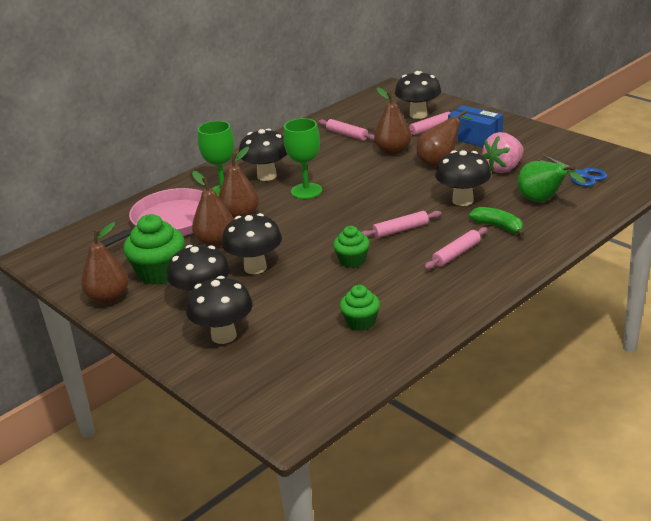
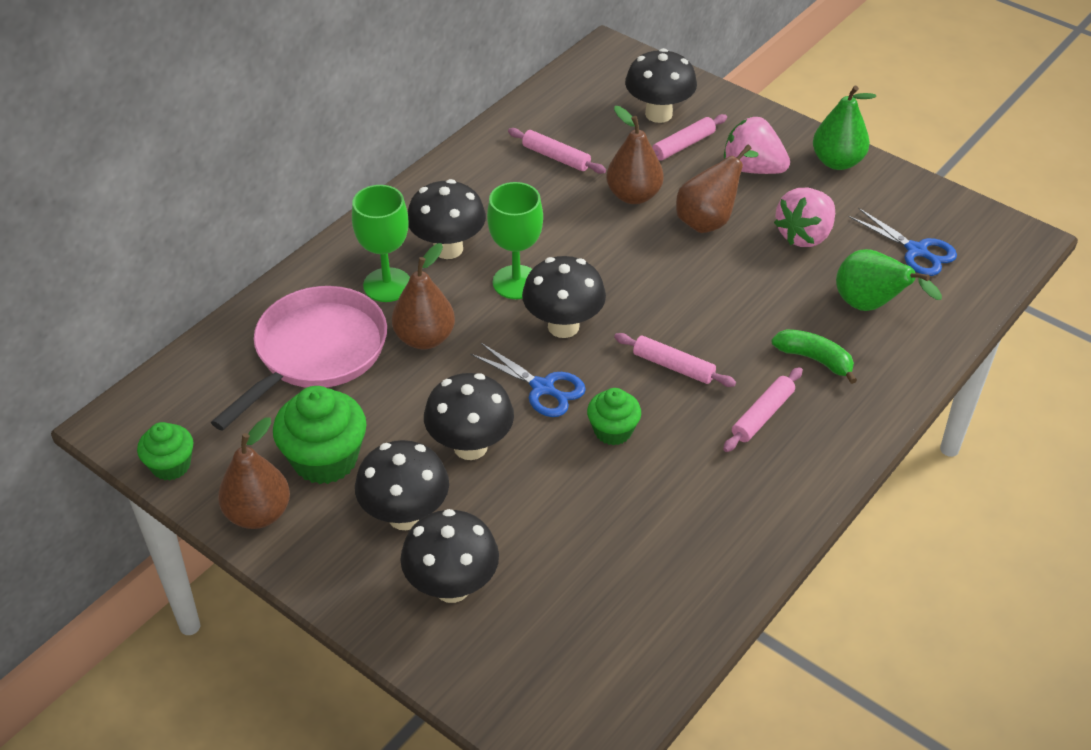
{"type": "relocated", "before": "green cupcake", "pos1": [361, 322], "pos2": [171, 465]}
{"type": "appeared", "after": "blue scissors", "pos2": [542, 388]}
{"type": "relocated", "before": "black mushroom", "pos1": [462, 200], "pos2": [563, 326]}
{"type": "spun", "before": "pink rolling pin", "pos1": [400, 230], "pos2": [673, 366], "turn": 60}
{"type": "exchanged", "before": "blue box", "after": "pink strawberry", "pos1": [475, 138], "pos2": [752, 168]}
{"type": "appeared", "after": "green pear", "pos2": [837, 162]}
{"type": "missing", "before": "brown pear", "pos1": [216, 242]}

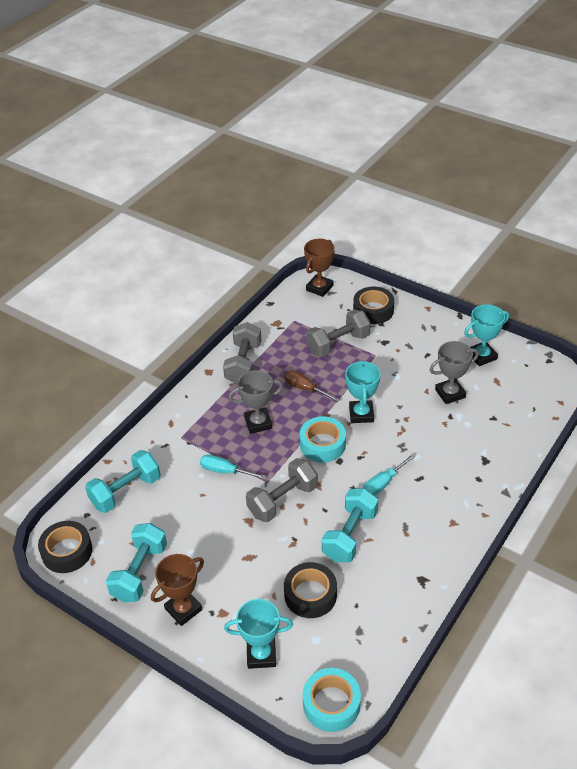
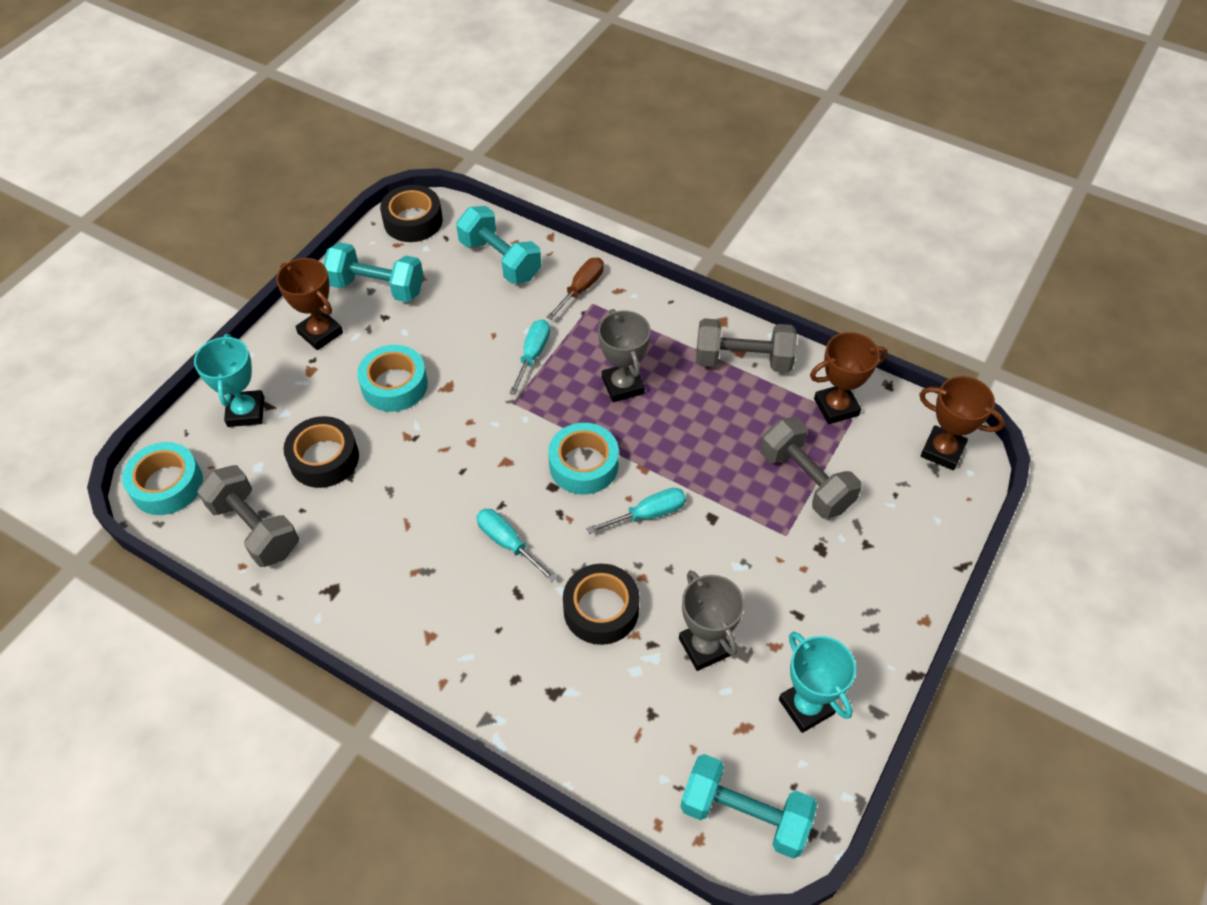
{"type": "relocated", "before": "grey dumbbell", "pos1": [282, 500], "pos2": [255, 528]}
{"type": "appeared", "after": "turquoise tape", "pos2": [394, 385]}
{"type": "relocated", "before": "brown screwdriver", "pos1": [305, 389], "pos2": [581, 289]}
{"type": "relocated", "before": "black tape", "pos1": [373, 310], "pos2": [601, 609]}
{"type": "exchanged", "before": "turquoise trophy", "after": "turquoise screwdriver", "pos1": [361, 414], "pos2": [648, 514]}
{"type": "relocated", "before": "turquoise dumbbell", "pos1": [350, 535], "pos2": [744, 814]}
{"type": "appeared", "after": "brown trophy", "pos2": [836, 407]}

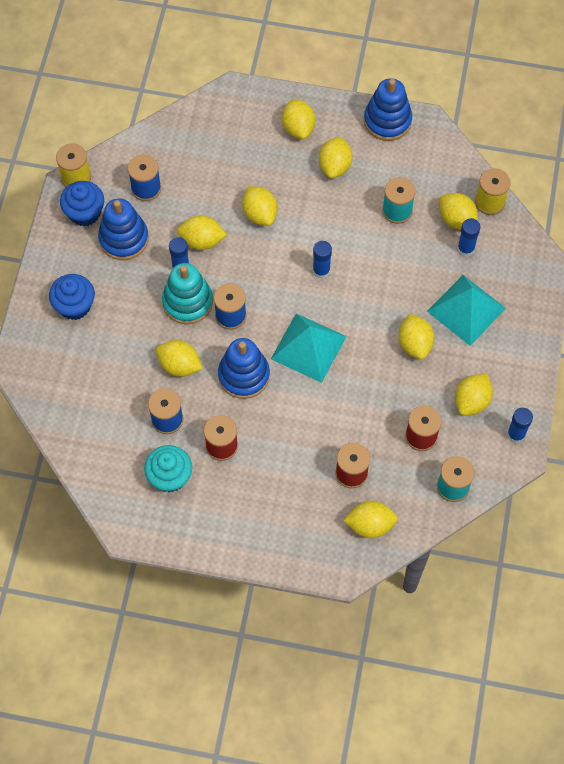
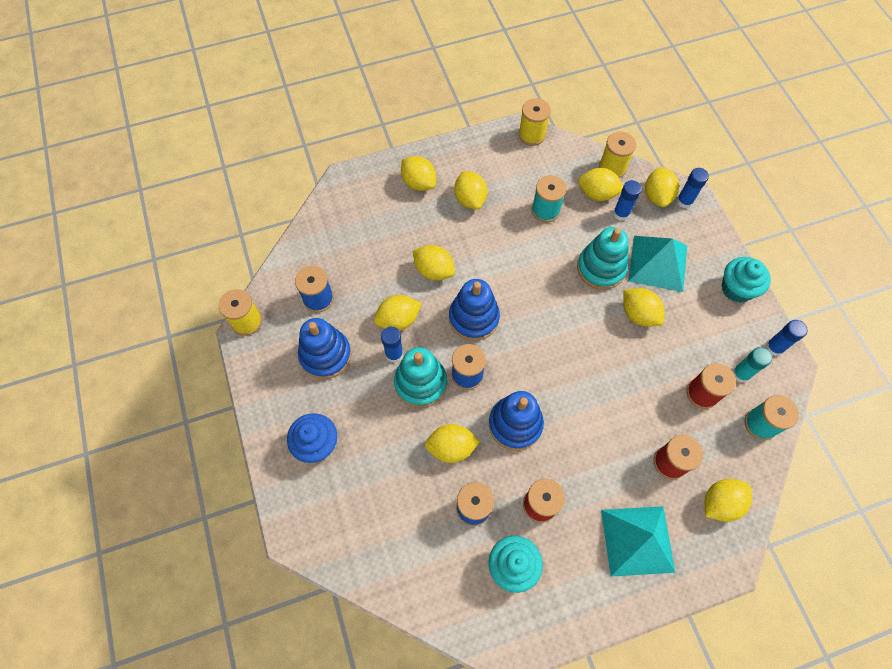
{"type": "relocated", "before": "blue stacking toy", "pos1": [387, 121], "pos2": [474, 318]}
{"type": "appeared", "after": "yellow spool", "pos2": [531, 135]}
{"type": "appeared", "after": "turquoise stacking toy", "pos2": [601, 268]}
{"type": "relocated", "before": "turquoise pyramid", "pos1": [308, 347], "pos2": [637, 540]}
{"type": "relocated", "before": "yellow lemon", "pos1": [471, 401], "pos2": [657, 196]}
{"type": "relocated", "before": "blue glue stick", "pos1": [321, 270], "pos2": [684, 201]}
{"type": "appeared", "after": "turquoise cupcake", "pos2": [736, 289]}
{"type": "appeared", "after": "turquoise glue stick", "pos2": [740, 374]}
{"type": "missing", "before": "blue cupcake", "pos1": [85, 213]}

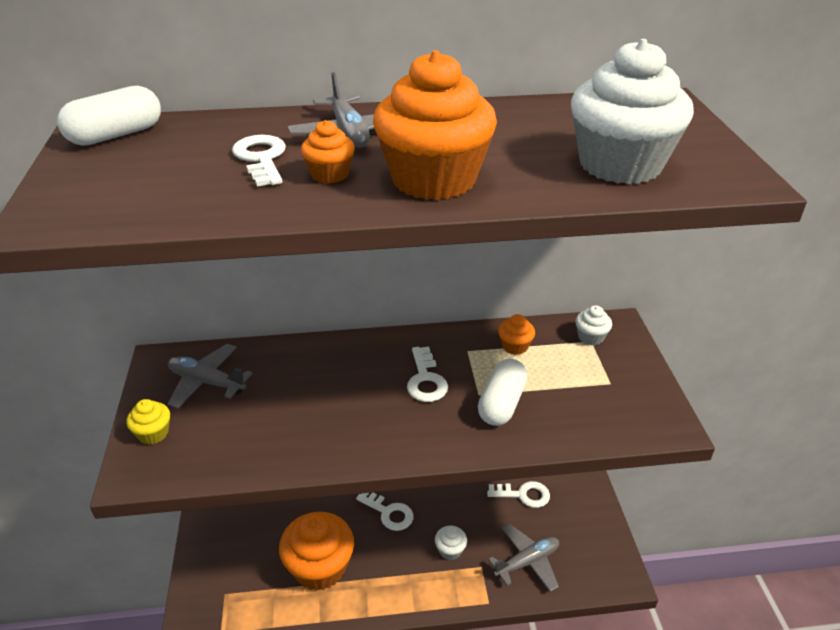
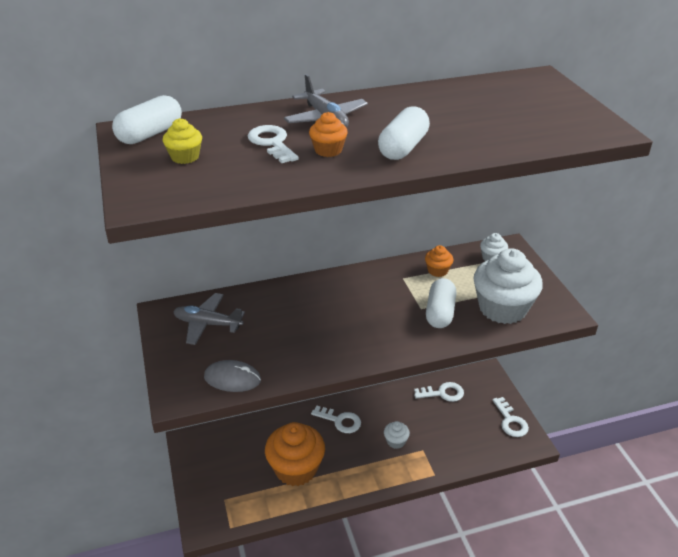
{"type": "relocated", "before": "yellow cupcake", "pos1": [153, 433], "pos2": [185, 157]}
{"type": "appeared", "after": "grey mouse", "pos2": [232, 378]}
{"type": "exchanged", "before": "orange cupcake", "after": "white capsule", "pos1": [434, 179], "pos2": [403, 147]}
{"type": "relocated", "before": "white cupcake", "pos1": [620, 165], "pos2": [502, 308]}
{"type": "relocated", "before": "white key", "pos1": [425, 380], "pos2": [510, 421]}
{"type": "missing", "before": "grey plane", "pos1": [527, 562]}

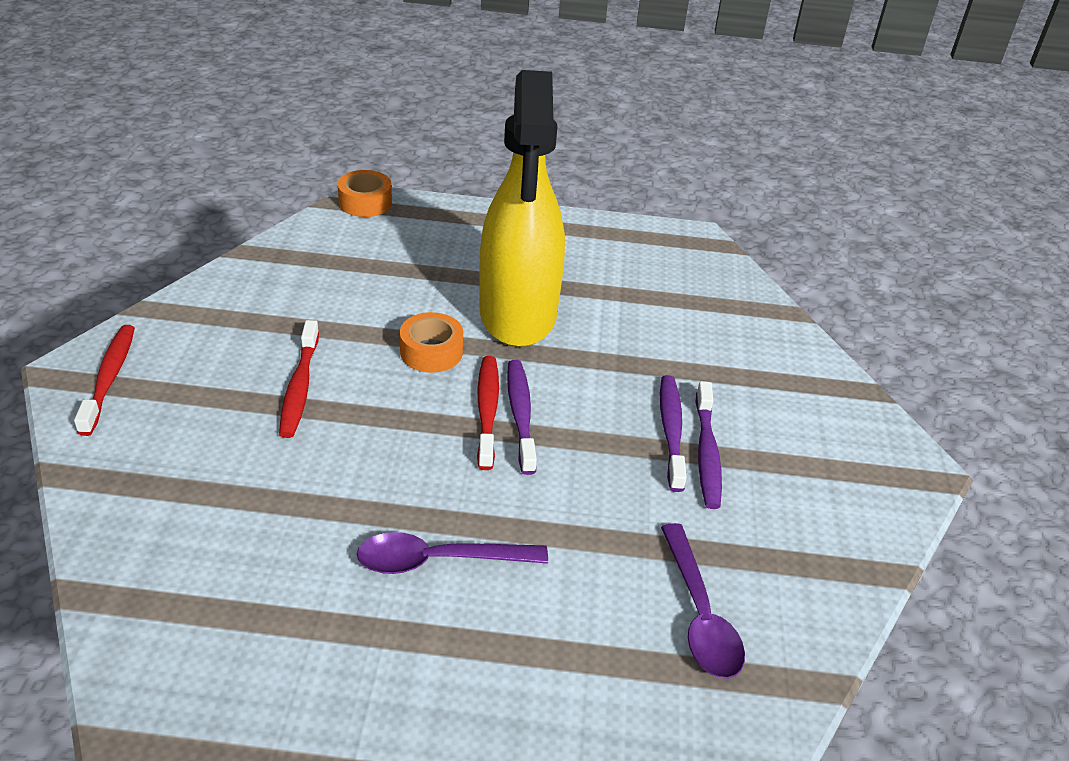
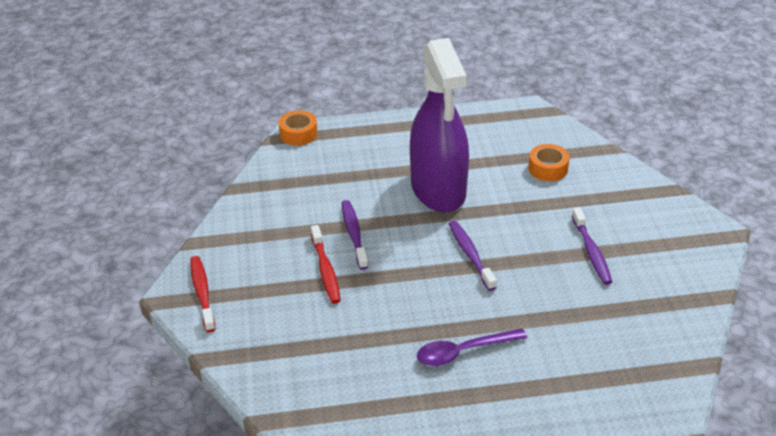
{"type": "relocated", "before": "purple toothbrush", "pos1": [671, 431], "pos2": [354, 234]}
{"type": "colour", "before": "yellow spray bottle", "after": "purple spray bottle", "pos1": [518, 314], "pos2": [438, 190]}
{"type": "relocated", "before": "orange tape", "pos1": [431, 352], "pos2": [548, 168]}
{"type": "missing", "before": "red toothbrush", "pos1": [487, 410]}
{"type": "missing", "before": "purple spoon", "pos1": [700, 615]}

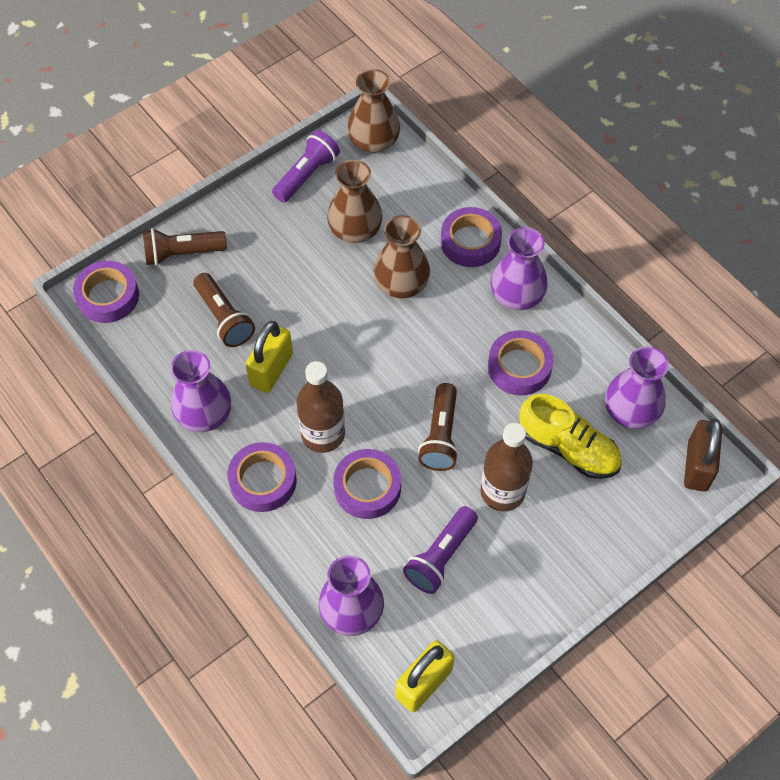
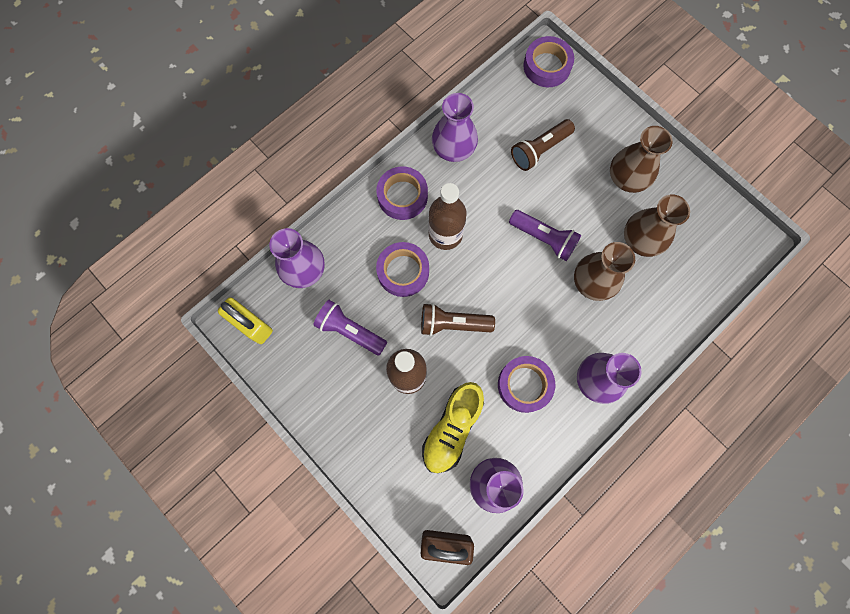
{"type": "relocated", "before": "purple flashlight", "pos1": [306, 175], "pos2": [543, 238]}
{"type": "relocated", "before": "brown vase", "pos1": [374, 141], "pos2": [627, 178]}
{"type": "missing", "before": "brown flashlight", "pos1": [182, 253]}
{"type": "missing", "before": "yellow padlock", "pos1": [271, 370]}
{"type": "missing", "before": "purple tape", "pos1": [470, 242]}

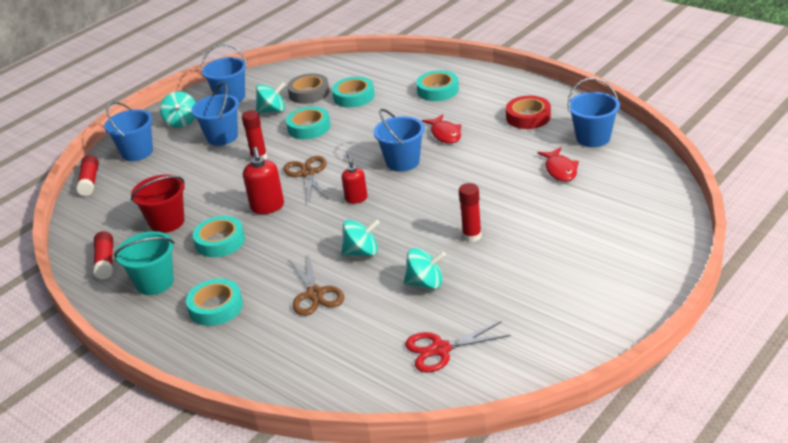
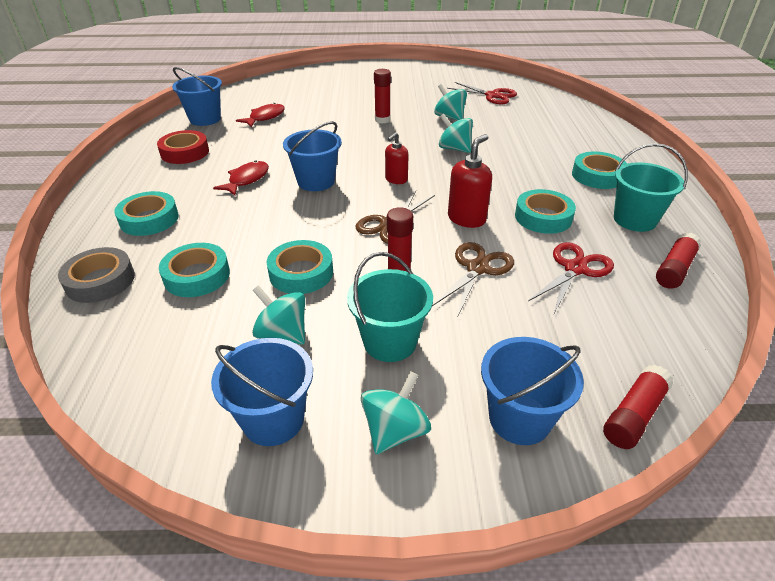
{"type": "relocated", "before": "grey tape", "pos1": [309, 93], "pos2": [100, 281]}
{"type": "colour", "before": "blue bucket", "after": "turquoise bucket", "pos1": [222, 137], "pos2": [390, 342]}
{"type": "relocated", "before": "brown scissors", "pos1": [315, 294], "pos2": [477, 268]}
{"type": "exchanged", "before": "red bucket", "after": "red scissors", "pos1": [167, 222], "pos2": [575, 269]}

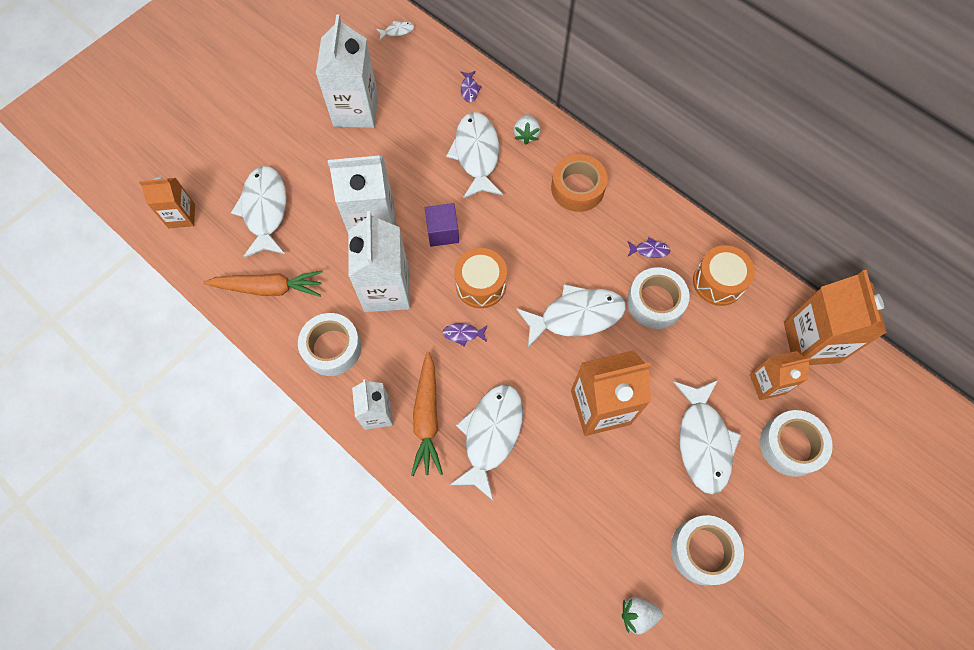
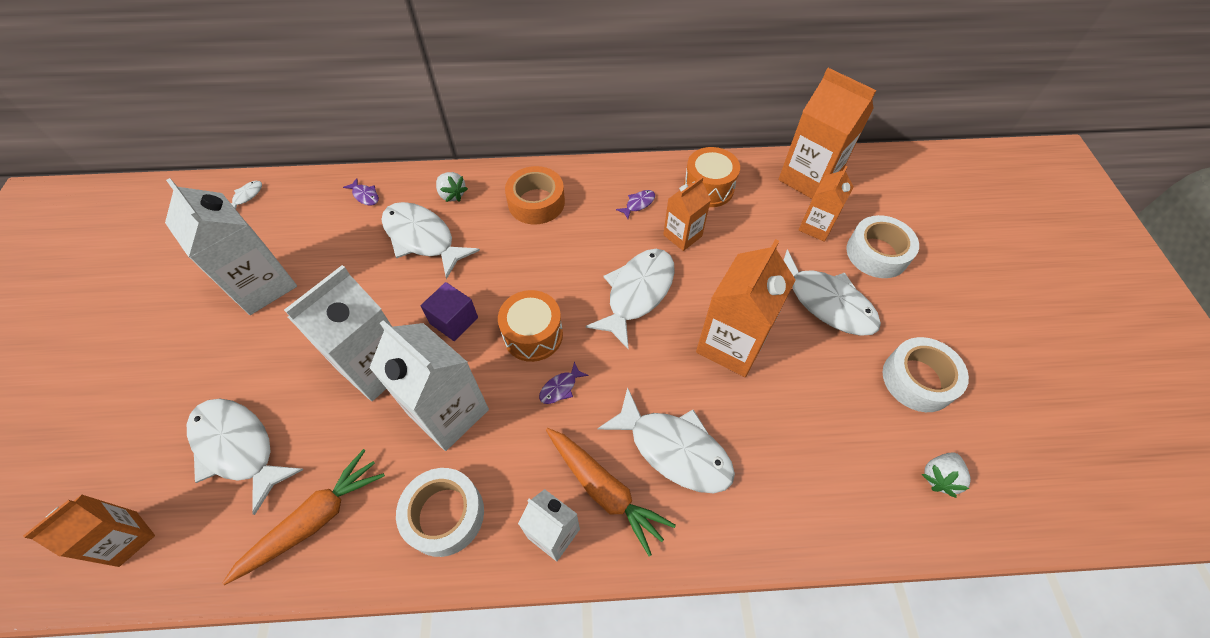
{"type": "spun", "before": "white fish", "pos1": [491, 435], "pos2": [674, 449], "turn": 150}
{"type": "exchanged", "before": "white tape", "after": "orange carton", "pos1": [655, 302], "pos2": [682, 235]}

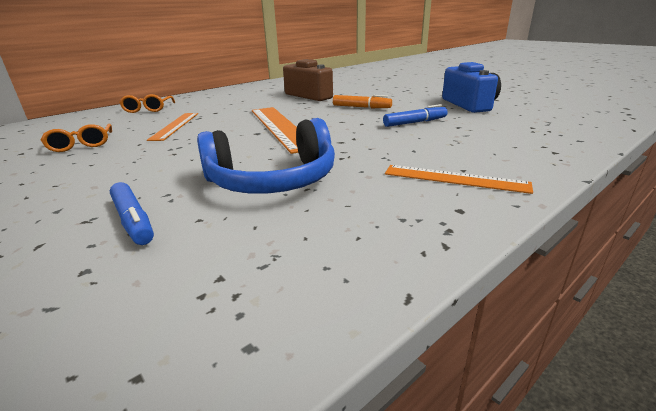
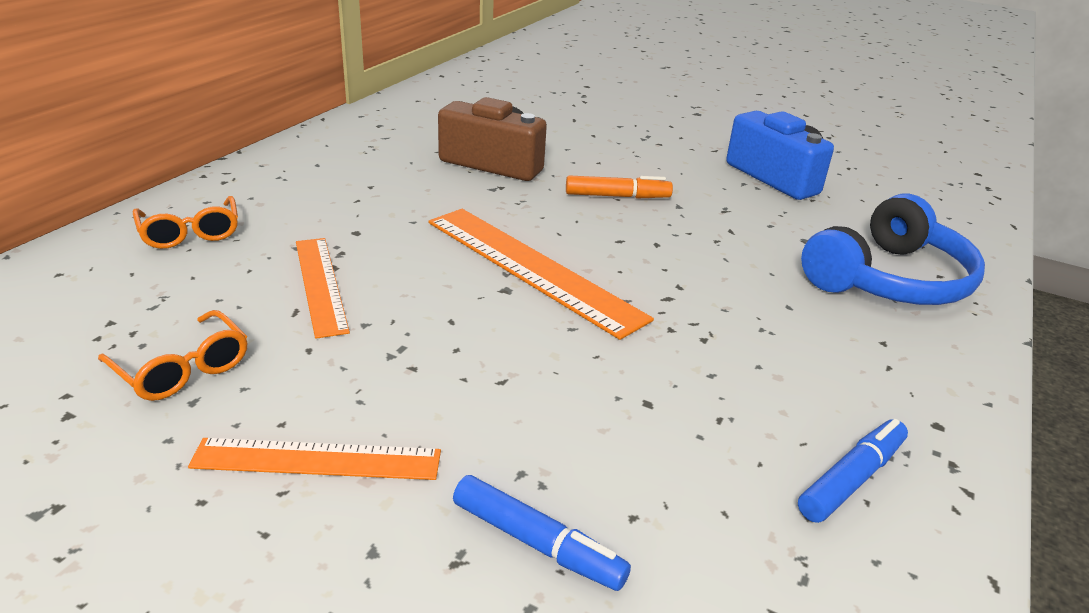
{"type": "relocated", "before": "orange ruler", "pos1": [455, 179], "pos2": [317, 460]}
{"type": "relocated", "before": "blue marker", "pos1": [415, 122], "pos2": [851, 479]}
{"type": "relocated", "before": "blue headphones", "pos1": [273, 180], "pos2": [888, 279]}

